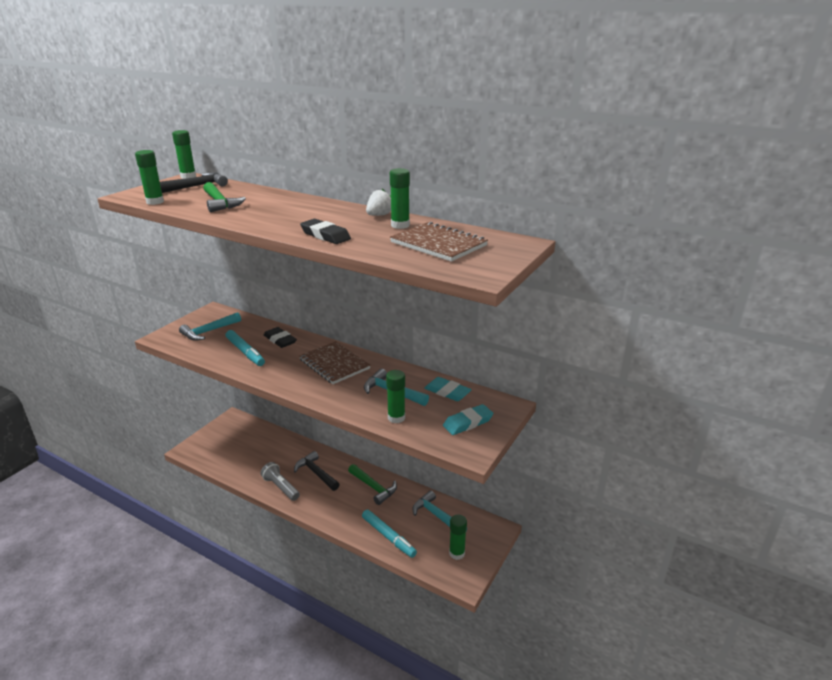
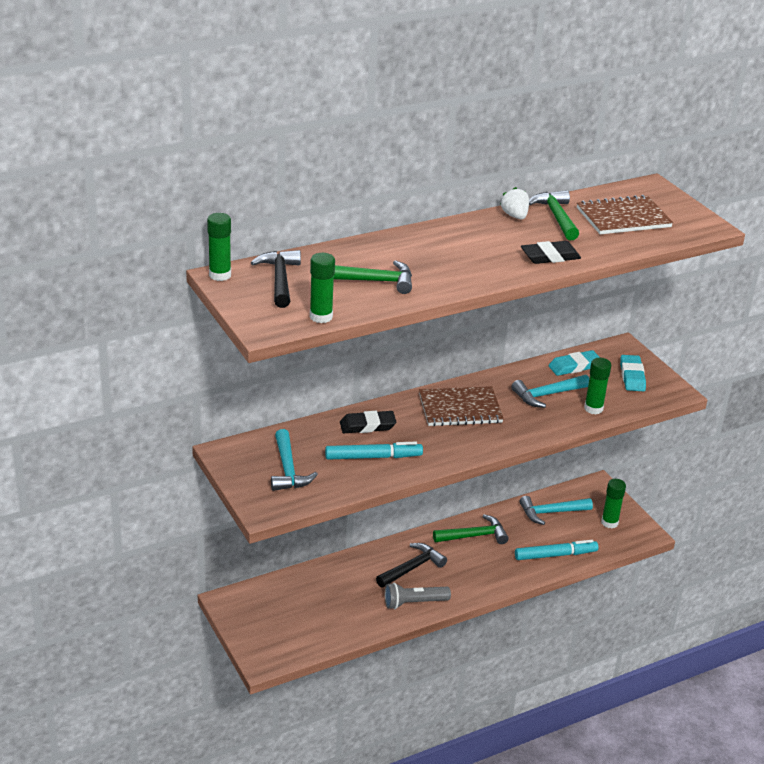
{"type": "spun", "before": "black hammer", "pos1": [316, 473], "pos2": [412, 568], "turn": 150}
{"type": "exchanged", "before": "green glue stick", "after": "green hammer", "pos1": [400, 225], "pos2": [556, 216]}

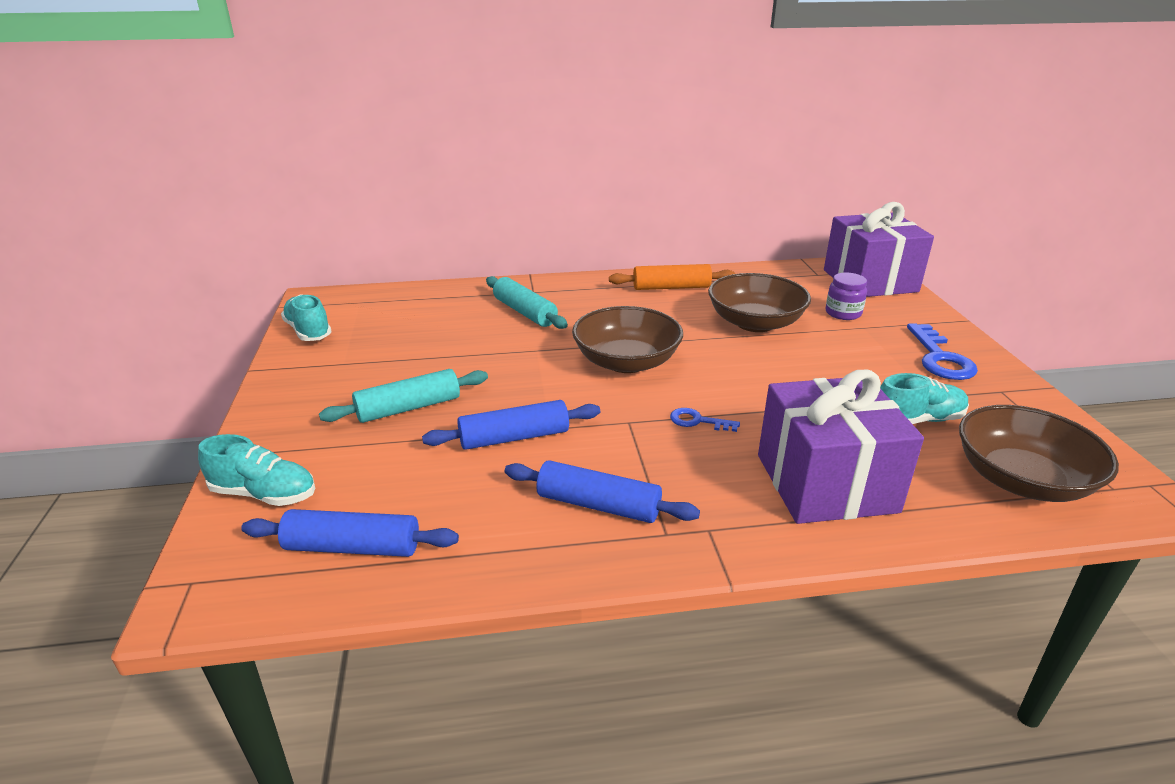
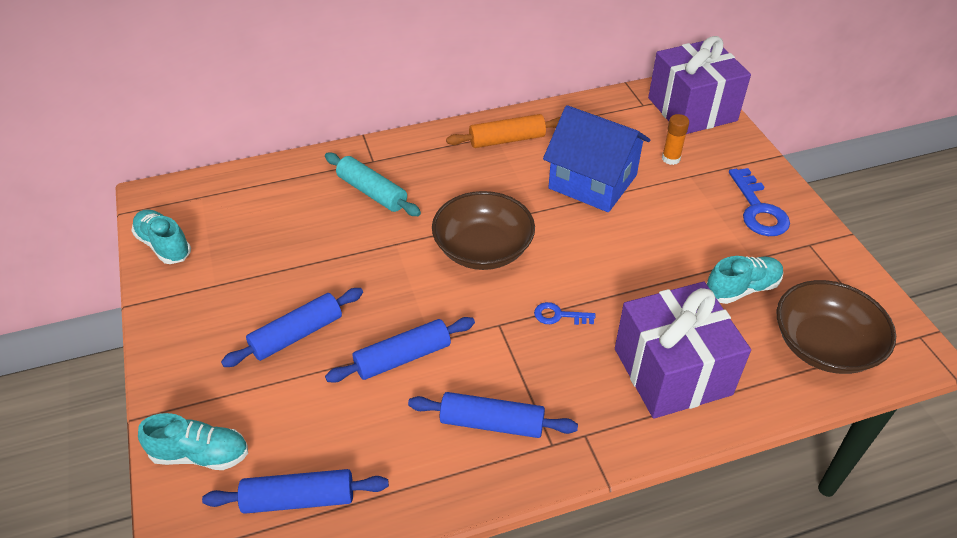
{"type": "colour", "before": "turquoise rolling pin", "after": "blue rolling pin", "pos1": [409, 408], "pos2": [297, 335]}
{"type": "exchanged", "before": "brown bowl", "after": "blue house", "pos1": [755, 323], "pos2": [592, 182]}
{"type": "exchanged", "before": "purple jar", "after": "orange glue stick", "pos1": [843, 313], "pos2": [671, 159]}

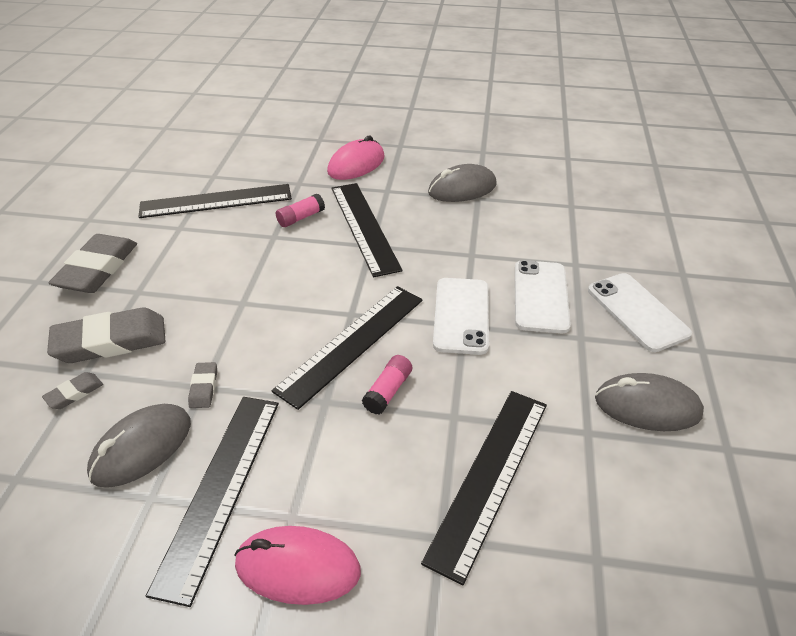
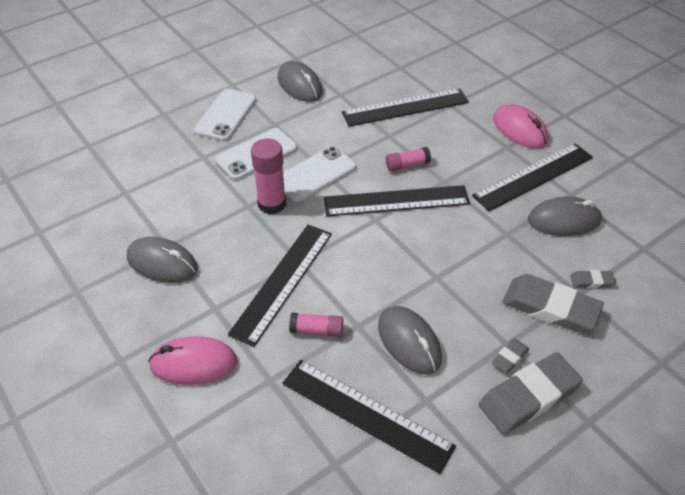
{"type": "appeared", "after": "pink glue stick", "pos2": [272, 204]}
{"type": "appeared", "after": "grey mouse", "pos2": [409, 342]}
{"type": "relocated", "before": "grey eraser", "pos1": [204, 387], "pos2": [509, 357]}

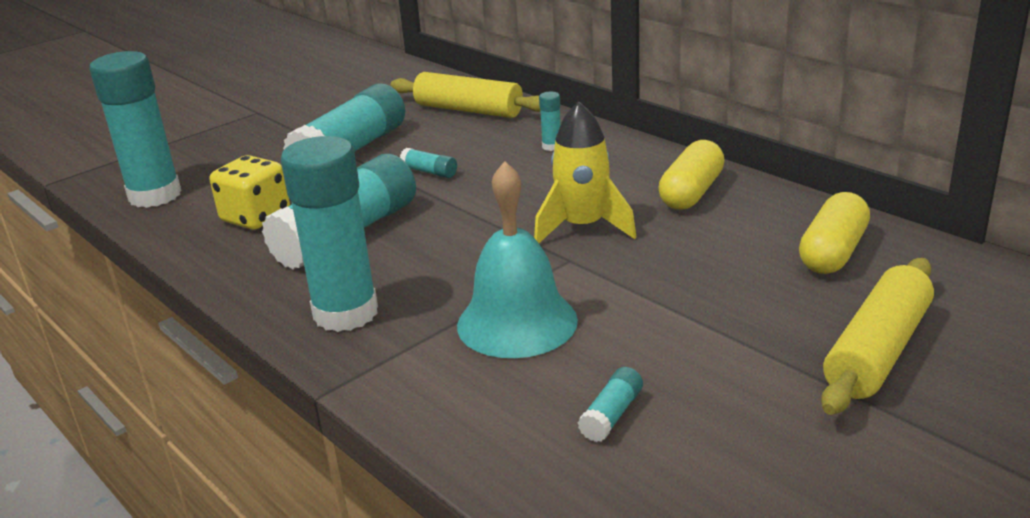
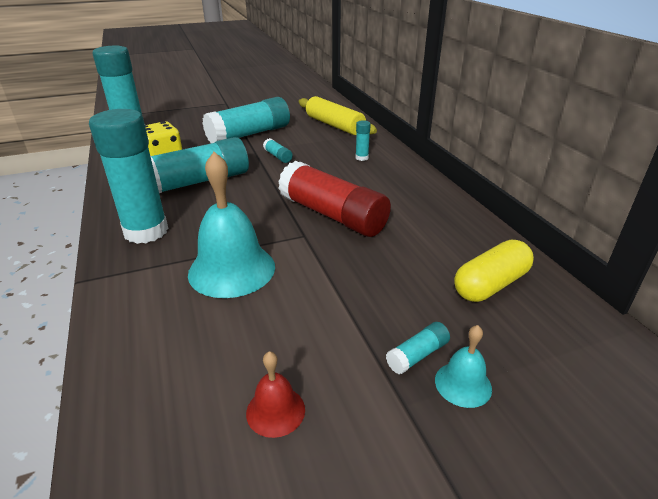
{"type": "appeared", "after": "red bell", "pos2": [275, 411]}
{"type": "exchanged", "before": "yellow rocket", "after": "red glue stick", "pos1": [583, 227], "pos2": [332, 215]}
{"type": "relocated", "before": "turquoise glue stick", "pos1": [611, 415], "pos2": [417, 355]}
{"type": "exchanged", "before": "yellow rolling pin", "after": "turquoise bell", "pos1": [877, 351], "pos2": [463, 384]}
{"type": "missing", "before": "yellow capsule", "pos1": [691, 193]}

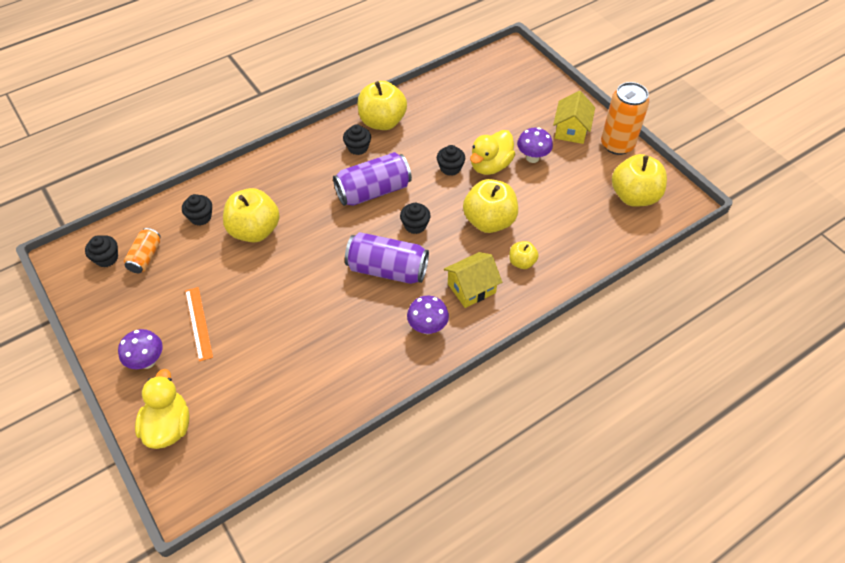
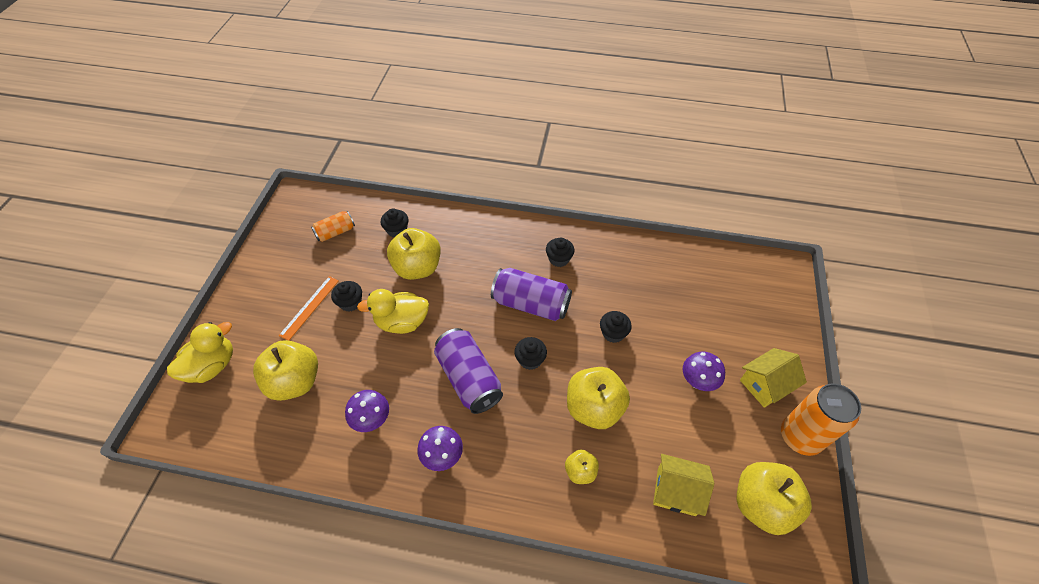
{"type": "relocated", "before": "yellow apple", "pos1": [382, 122], "pos2": [295, 382]}
{"type": "relocated", "before": "black cupcake", "pos1": [107, 258], "pos2": [350, 302]}
{"type": "relocated", "before": "purple mushroom", "pos1": [147, 361], "pos2": [372, 420]}
{"type": "relocated", "before": "yellow duck", "pos1": [490, 165], "pos2": [402, 322]}
{"type": "relocated", "before": "yellow house", "pos1": [471, 288], "pos2": [676, 491]}

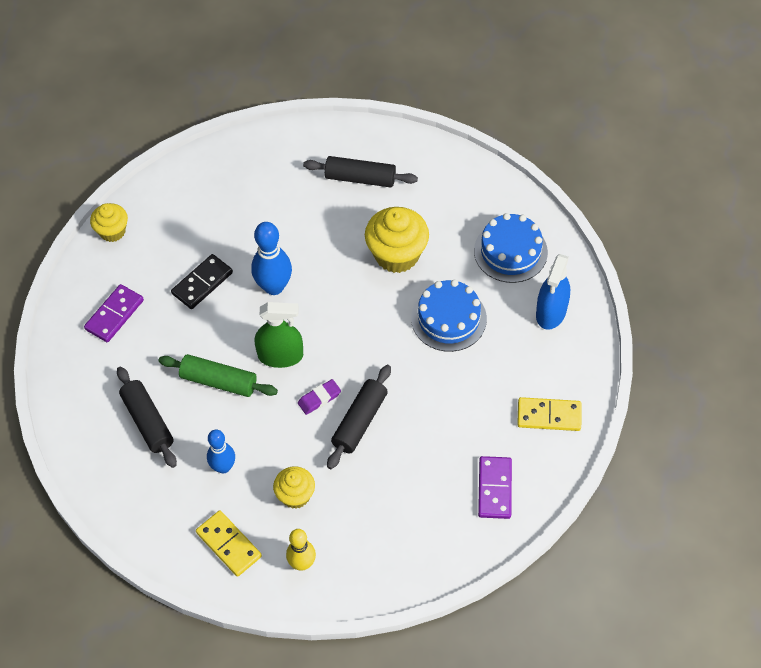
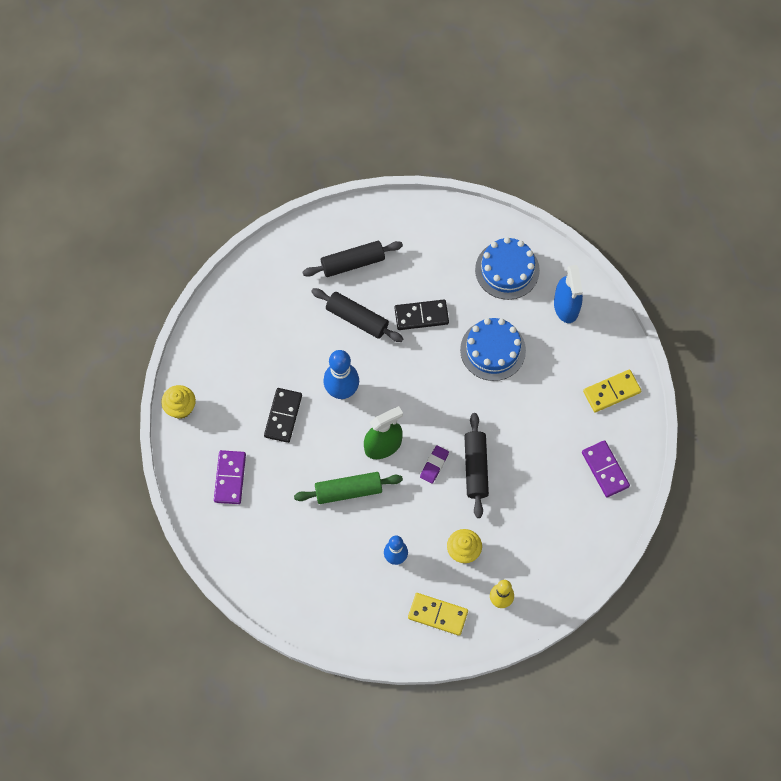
{"type": "relocated", "before": "black rolling pin", "pos1": [148, 422], "pos2": [357, 319]}
{"type": "exchanged", "before": "yellow cupcake", "after": "black domino", "pos1": [397, 255], "pos2": [421, 316]}

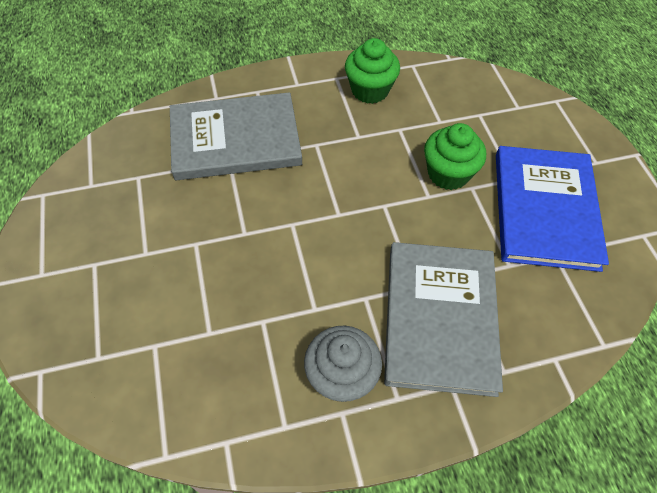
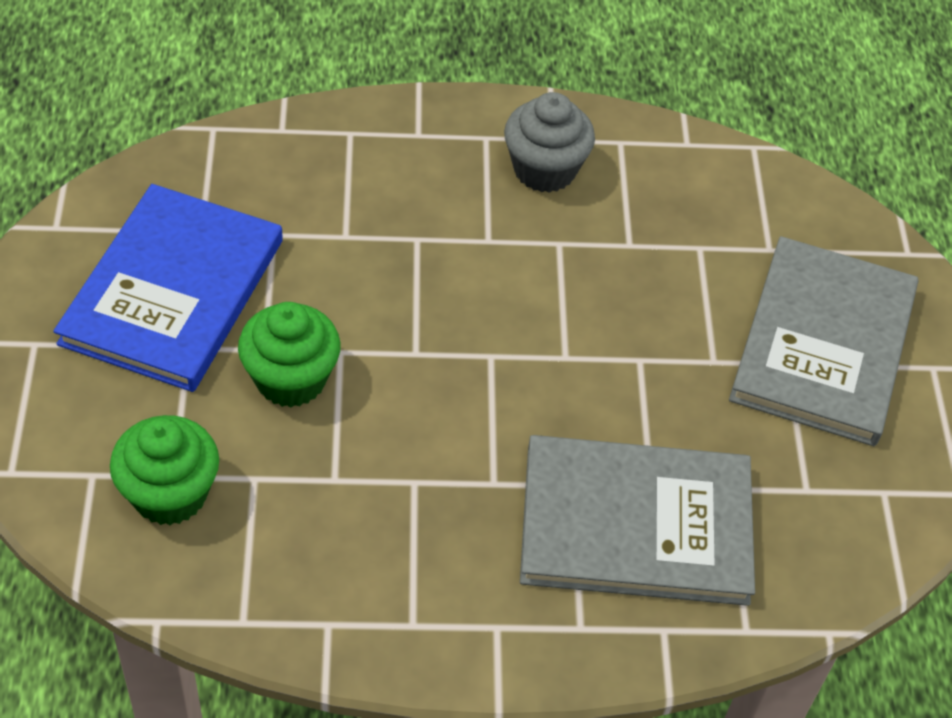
{"type": "relocated", "before": "green cupcake", "pos1": [370, 90], "pos2": [170, 494]}
{"type": "relocated", "before": "grey book", "pos1": [440, 318], "pos2": [823, 344]}

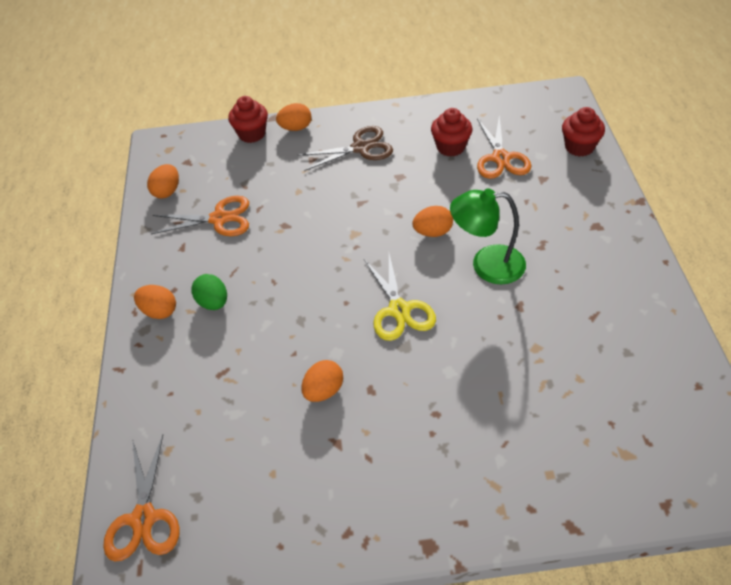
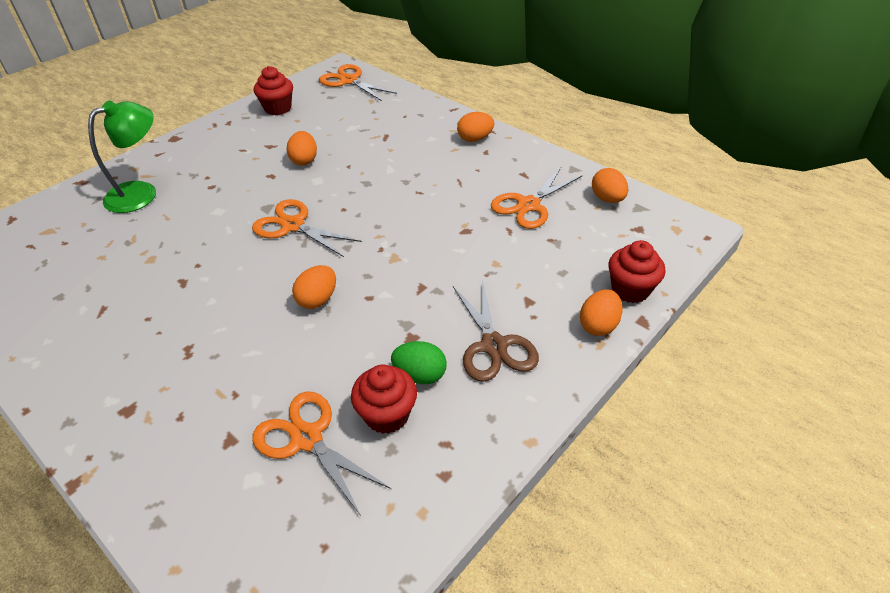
{"type": "relocated", "before": "green lamp", "pos1": [487, 265], "pos2": [141, 193]}
{"type": "colour", "before": "yellow scissors", "after": "orange scissors", "pos1": [399, 310], "pos2": [293, 225]}
{"type": "relocated", "before": "red cupcake", "pos1": [579, 147], "pos2": [278, 108]}
{"type": "relocated", "before": "green egg", "pos1": [213, 302], "pos2": [420, 375]}
{"type": "spun", "before": "brown scissors", "pos1": [361, 148], "pos2": [493, 346], "turn": -45}

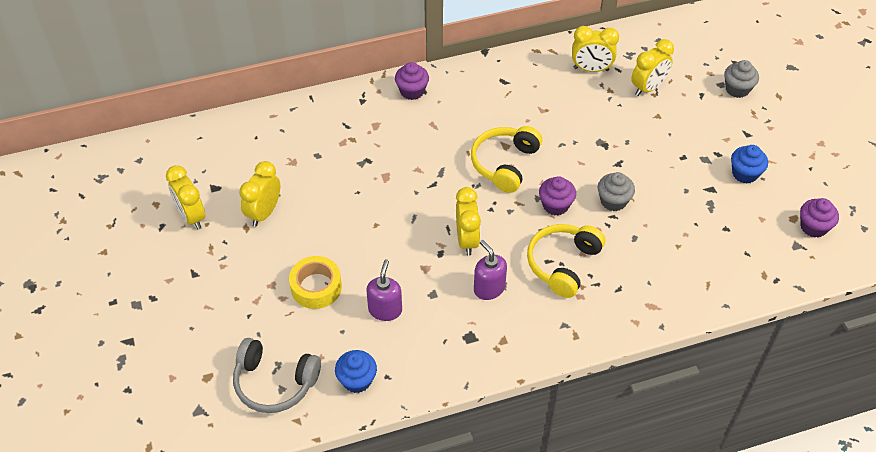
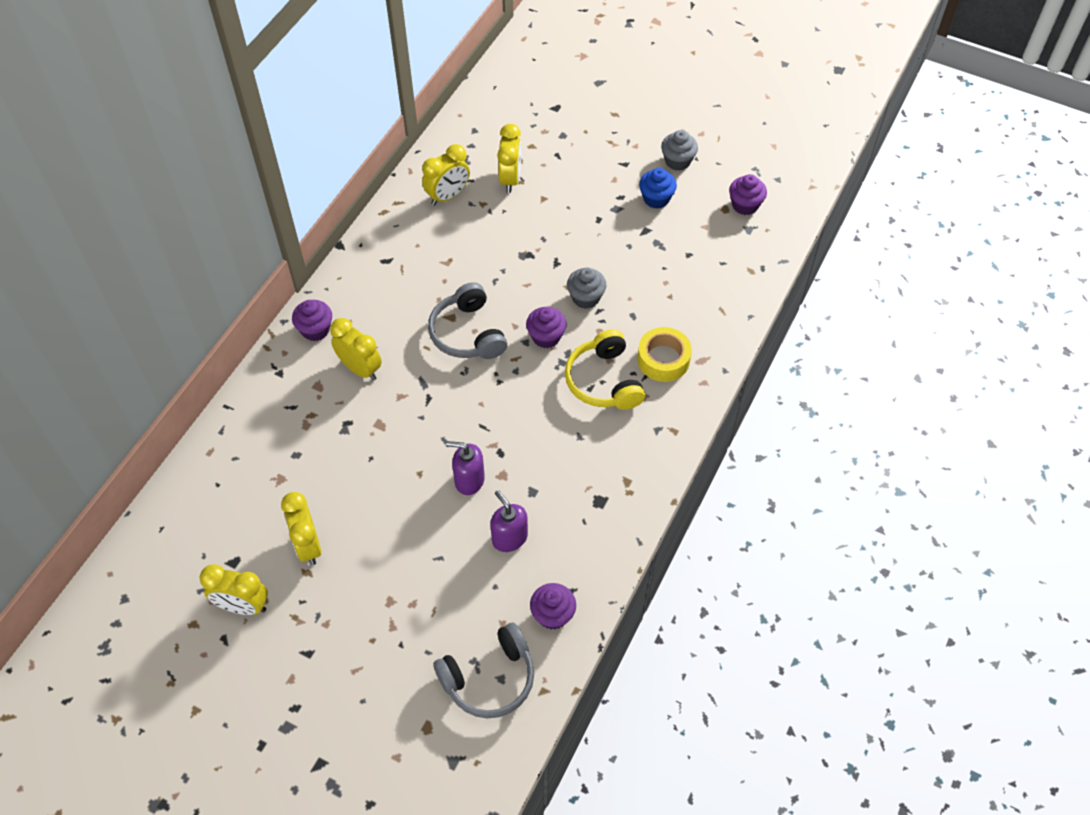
{"type": "relocated", "before": "yellow clock", "pos1": [467, 240], "pos2": [360, 368]}
{"type": "colour", "before": "yellow headphones", "after": "grey headphones", "pos1": [505, 164], "pos2": [468, 333]}
{"type": "relocated", "before": "purple soap dispenser", "pos1": [489, 288], "pos2": [469, 480]}
{"type": "colour", "before": "blue cupcake", "after": "purple cupcake", "pos1": [357, 380], "pos2": [552, 614]}
{"type": "relocated", "before": "yellow tape", "pos1": [316, 287], "pos2": [663, 359]}
{"type": "relocated", "before": "grey cupcake", "pos1": [737, 89], "pos2": [677, 161]}

